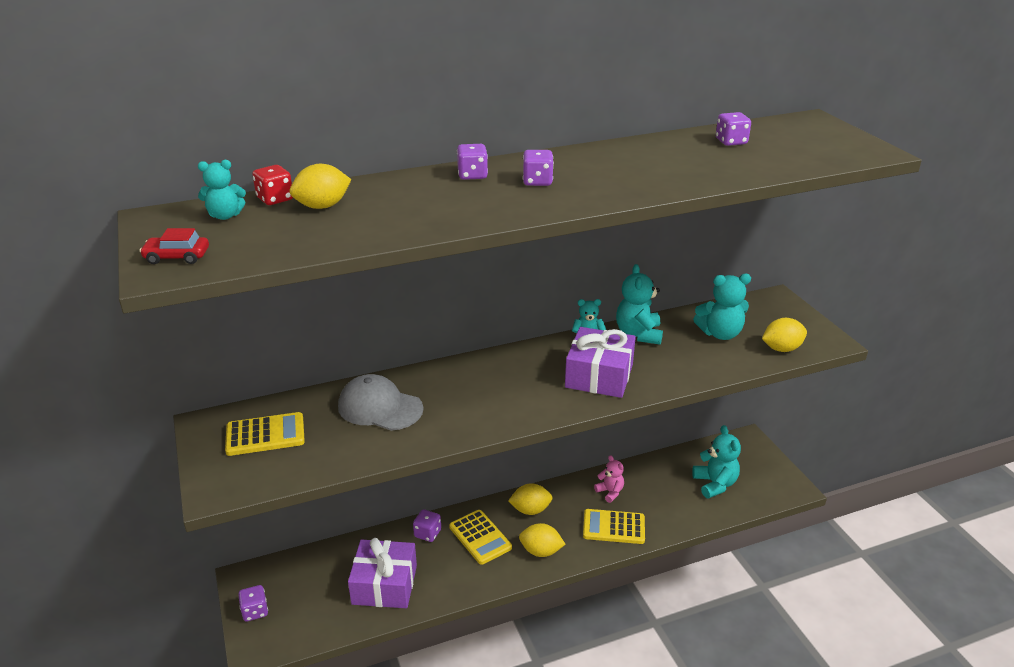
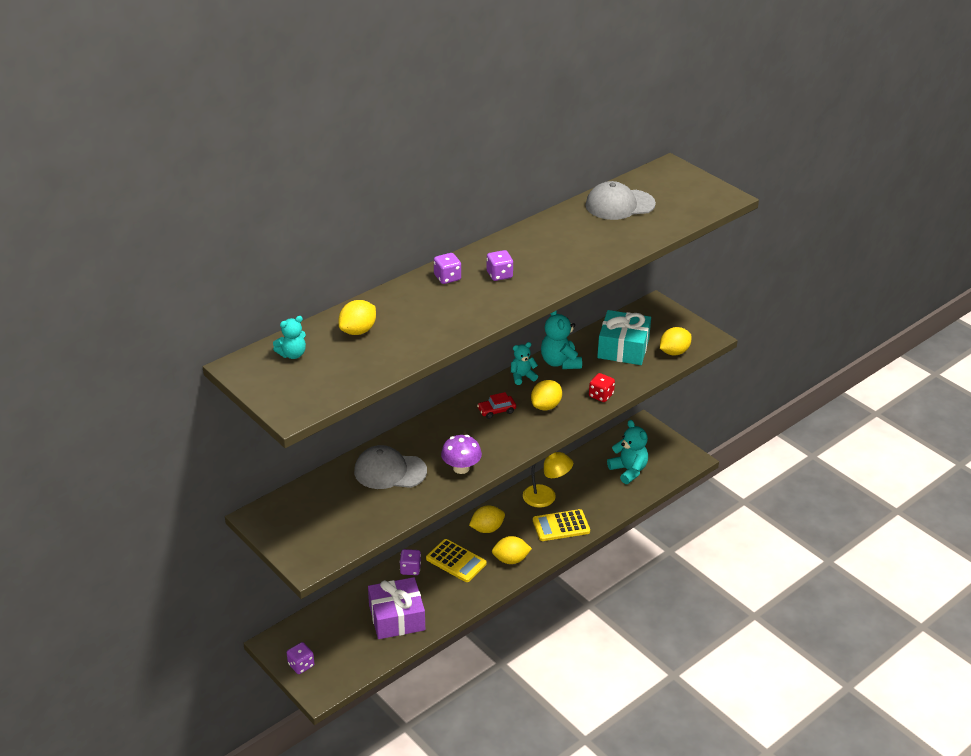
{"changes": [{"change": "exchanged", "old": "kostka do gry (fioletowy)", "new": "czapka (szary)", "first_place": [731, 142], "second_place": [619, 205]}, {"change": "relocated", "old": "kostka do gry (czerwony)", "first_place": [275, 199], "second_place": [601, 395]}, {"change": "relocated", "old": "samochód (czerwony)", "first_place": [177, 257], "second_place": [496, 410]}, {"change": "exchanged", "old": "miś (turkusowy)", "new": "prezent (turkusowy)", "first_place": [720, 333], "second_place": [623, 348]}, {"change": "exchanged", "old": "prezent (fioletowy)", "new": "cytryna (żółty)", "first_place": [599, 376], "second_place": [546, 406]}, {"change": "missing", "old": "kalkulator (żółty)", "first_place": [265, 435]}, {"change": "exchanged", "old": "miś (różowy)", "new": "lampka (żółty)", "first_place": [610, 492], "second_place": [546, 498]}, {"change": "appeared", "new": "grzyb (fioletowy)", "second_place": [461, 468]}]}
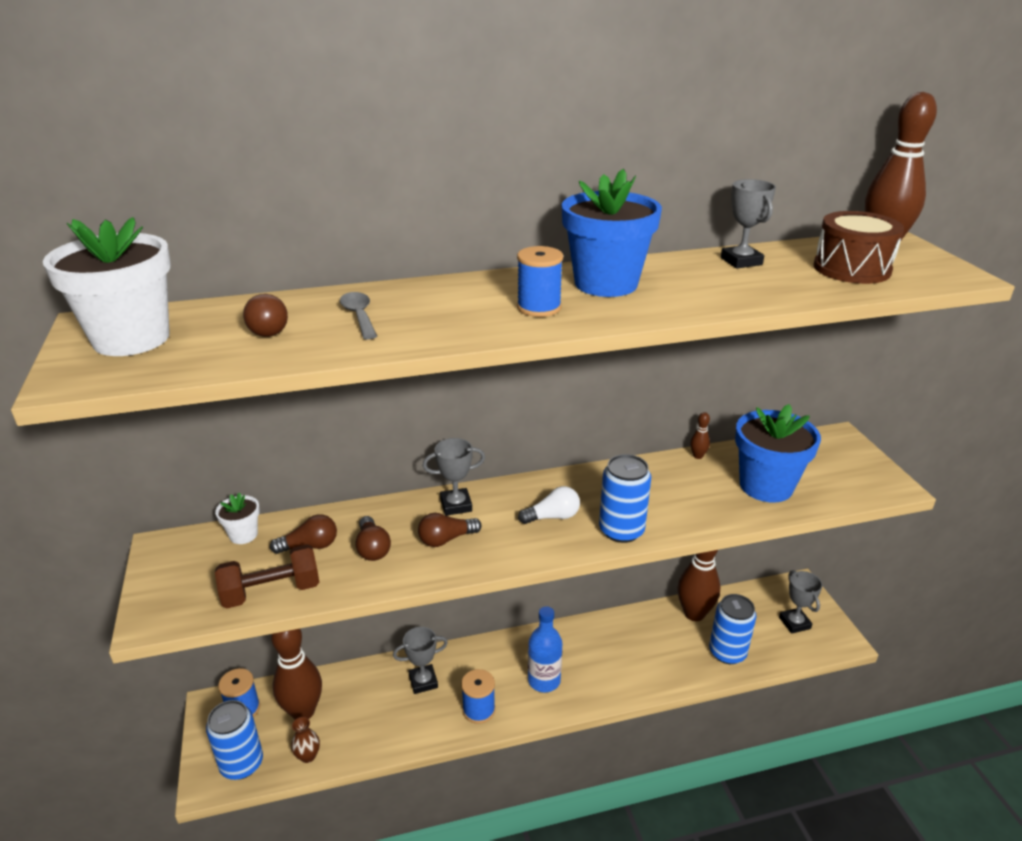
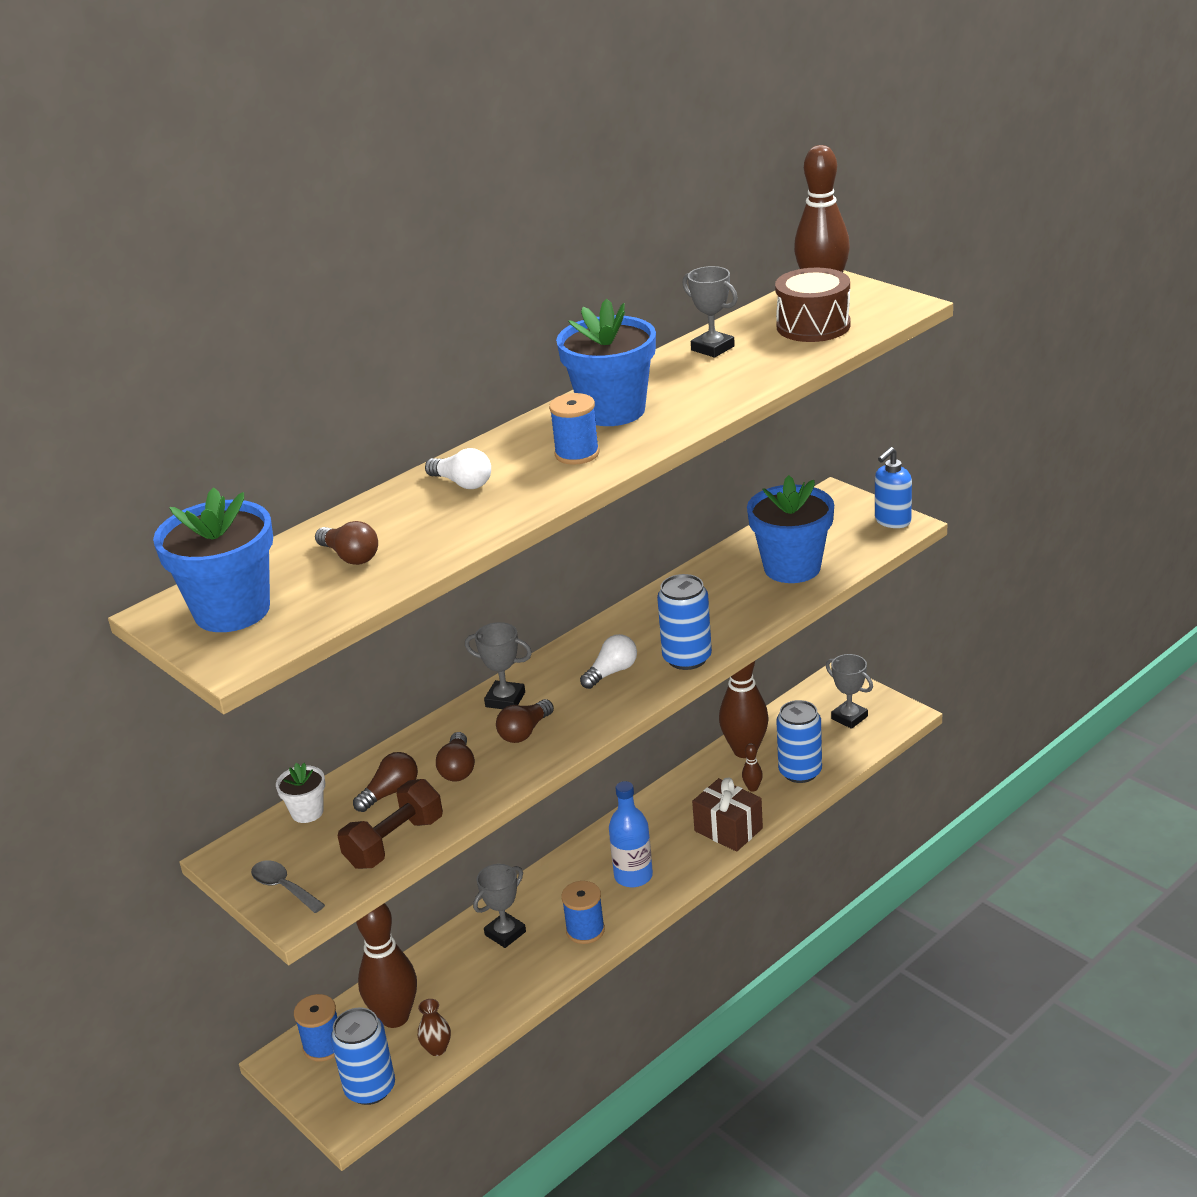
{"changes": [{"change": "colour", "old": "doniczka (biały)", "new": "doniczka (niebieski)", "first_place": [131, 339], "second_place": [232, 611]}, {"change": "relocated", "old": "łyżka (szary)", "first_place": [359, 316], "second_place": [283, 887]}, {"change": "relocated", "old": "kręgiel (brązowy)", "first_place": [698, 456], "second_place": [752, 788]}, {"change": "spun", "old": "puchar (szary)", "first_place": [456, 505], "second_place": [505, 699], "degrees": 60}, {"change": "spun", "old": "żarówka (brązowy)", "first_place": [372, 548], "second_place": [458, 768], "degrees": 45}, {"change": "appeared", "new": "dozownik mydła (niebieski)", "second_place": [892, 521]}, {"change": "appeared", "new": "żarówka (biały)", "second_place": [462, 483]}, {"change": "appeared", "new": "prezent (brązowy)", "second_place": [728, 830]}]}
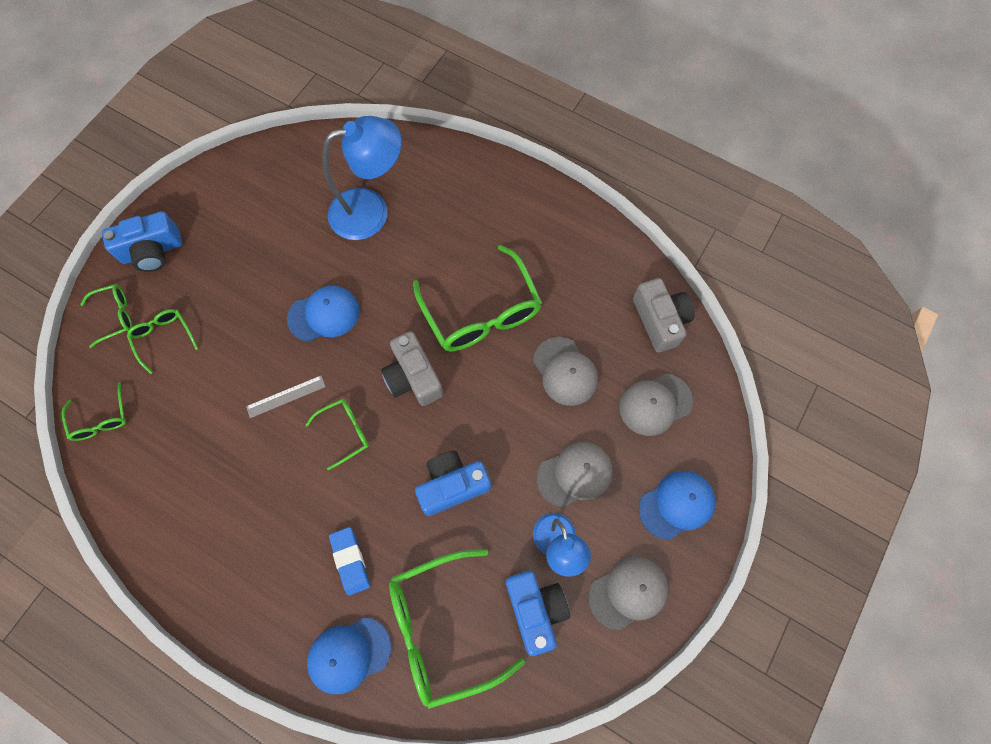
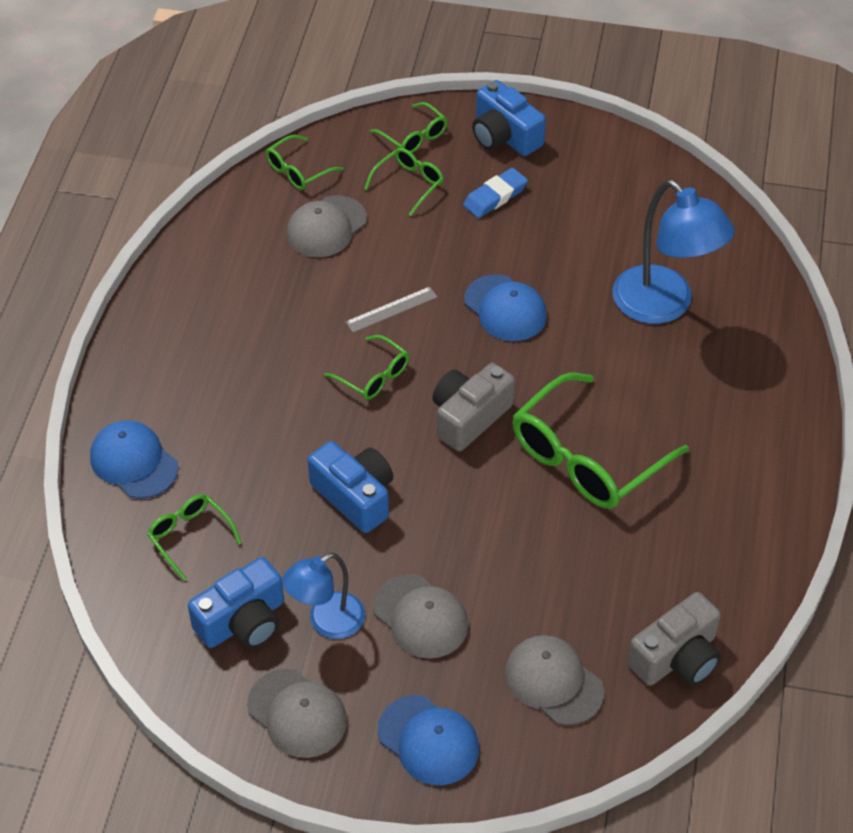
{"changes": [{"change": "relocated", "old": "czapka (szary)", "first_place": [565, 371], "second_place": [326, 227]}, {"change": "spun", "old": "linijka (szary)", "first_place": [286, 396], "second_place": [391, 309], "degrees": -75}, {"change": "relocated", "old": "gumka do mazania (niebieski)", "first_place": [350, 561], "second_place": [495, 196]}, {"change": "size", "old": "okulary (zielony)", "first_place": [441, 628], "second_place": [189, 536], "factor": 0.5}]}
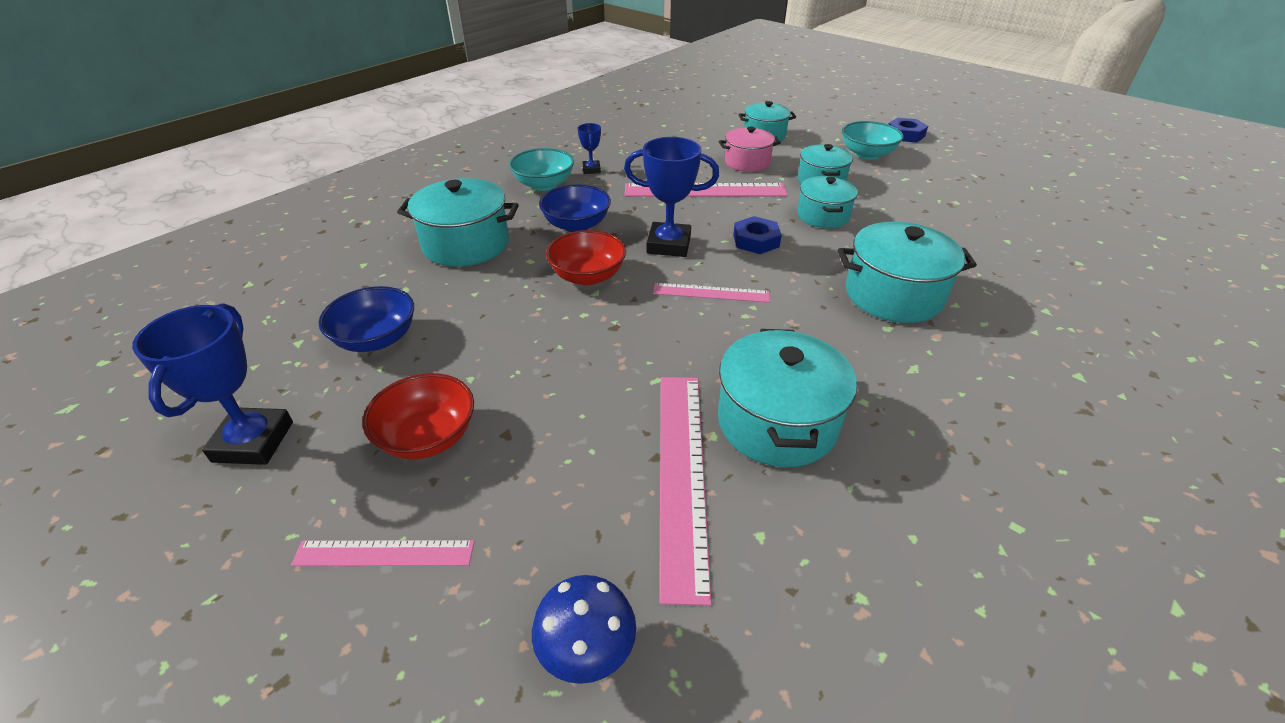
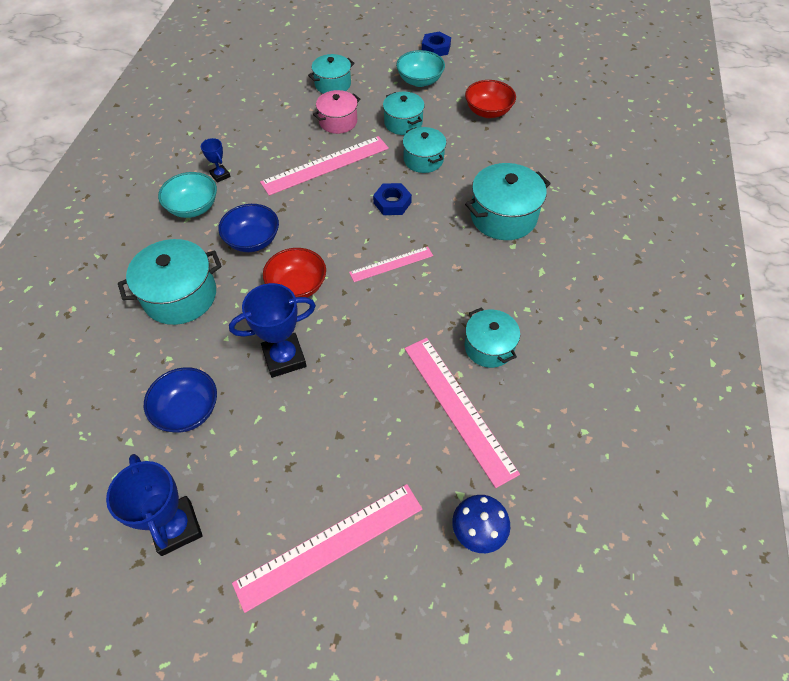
{"changes": [{"change": "relocated", "old": "puchar (niebieski)", "first_place": [668, 245], "second_place": [284, 358]}, {"change": "size", "old": "garnek (turkusowy)", "first_place": [777, 422], "second_place": [489, 347], "factor": 0.65}, {"change": "relocated", "old": "miska (czerwony)", "first_place": [428, 437], "second_place": [488, 111]}, {"change": "size", "old": "linijka (różowy)", "first_place": [384, 553], "second_place": [330, 545], "factor": 1.75}]}
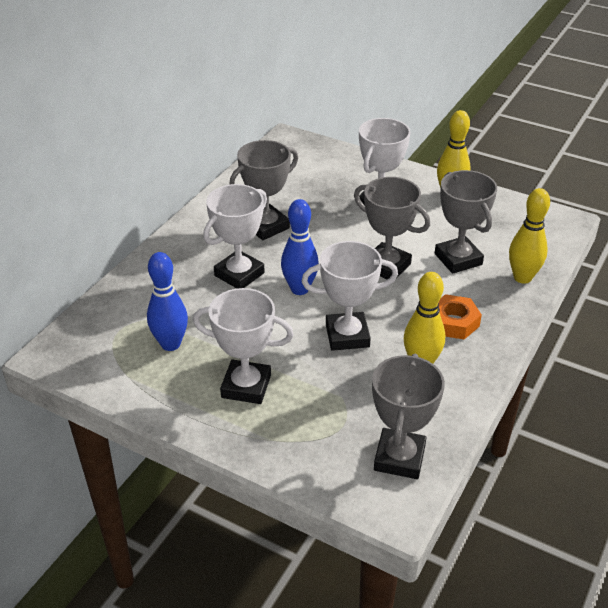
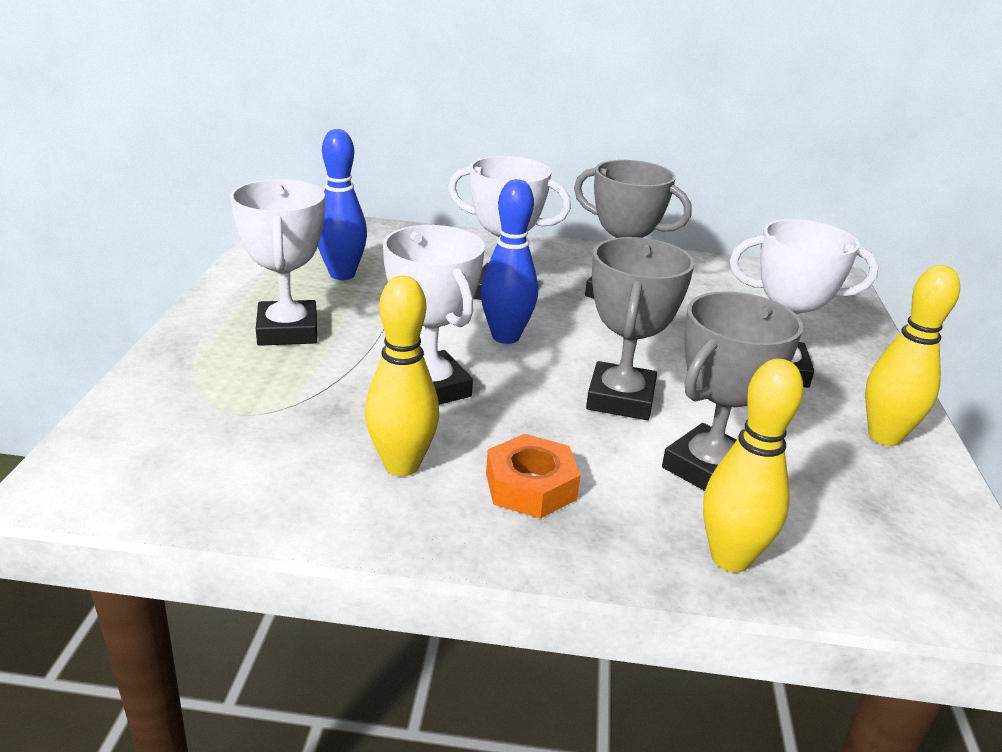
{"changes": [{"change": "missing", "old": "puchar (szary)", "first_place": [399, 458]}]}
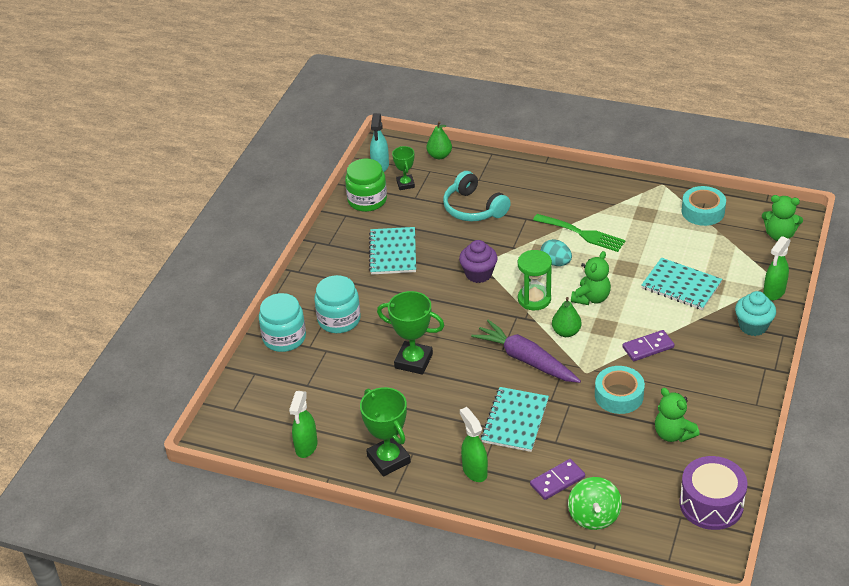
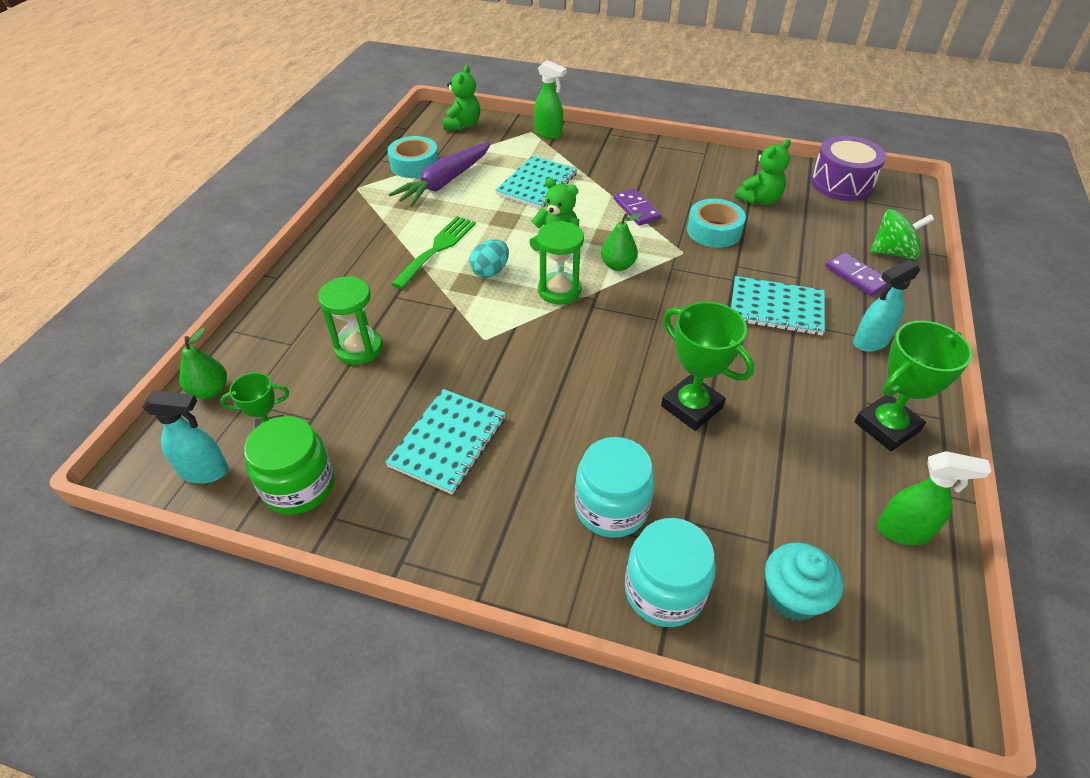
{"changes": [{"change": "exchanged", "old": "słuchawki (turkusowy)", "new": "klepsydra (zielony)", "first_place": [474, 208], "second_place": [359, 348]}, {"change": "spun", "old": "zeszyt (turkusowy)", "first_place": [393, 252], "second_place": [448, 442], "degrees": -60}, {"change": "missing", "old": "muffinka (fioletowy)", "first_place": [478, 274]}, {"change": "spun", "old": "puchar (zielony)", "first_place": [413, 361], "second_place": [691, 407], "degrees": -60}, {"change": "relocated", "old": "muffinka (turkusowy)", "first_place": [753, 326], "second_place": [792, 597]}, {"change": "relocated", "old": "marchewka (fioletowy)", "first_place": [525, 359], "second_place": [444, 182]}, {"change": "colour", "old": "spryskiwacz (zielony)", "new": "spryskiwacz (turkusowy)", "first_place": [474, 471], "second_place": [870, 342]}]}
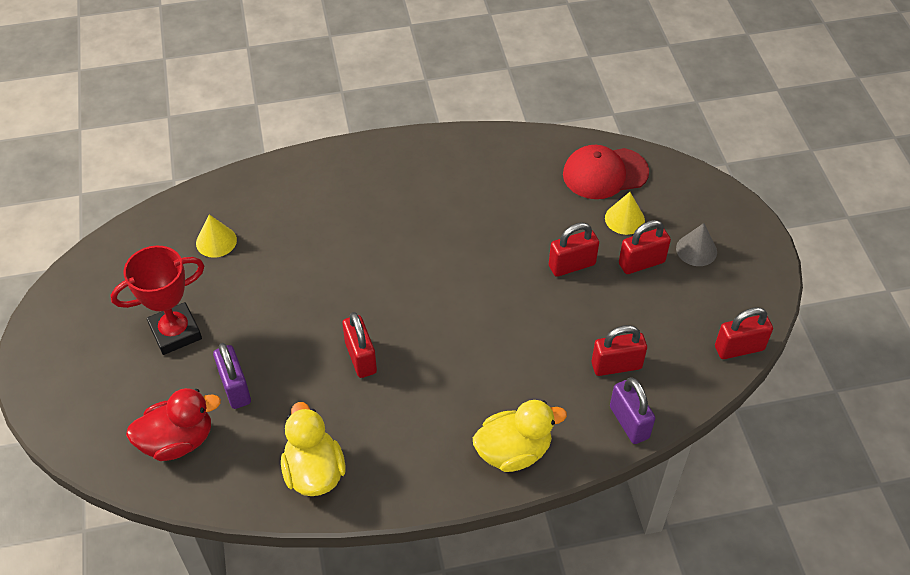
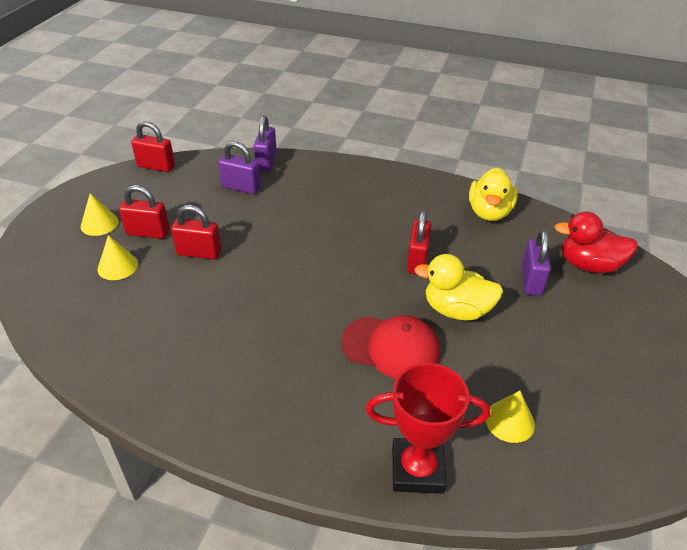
{"changes": [{"change": "relocated", "old": "czapka (czerwony)", "first_place": [605, 173], "second_place": [391, 347]}, {"change": "colour", "old": "stożek (szary)", "new": "stożek (żółty)", "first_place": [696, 250], "second_place": [99, 224]}, {"change": "relocated", "old": "puchar (czerwony)", "first_place": [175, 332], "second_place": [417, 470]}, {"change": "colour", "old": "kłódka (czerwony)", "new": "kłódka (fioletowy)", "first_place": [616, 365], "second_place": [241, 187]}, {"change": "relocated", "old": "kaczka (żółty)", "first_place": [513, 451], "second_place": [457, 310]}]}
